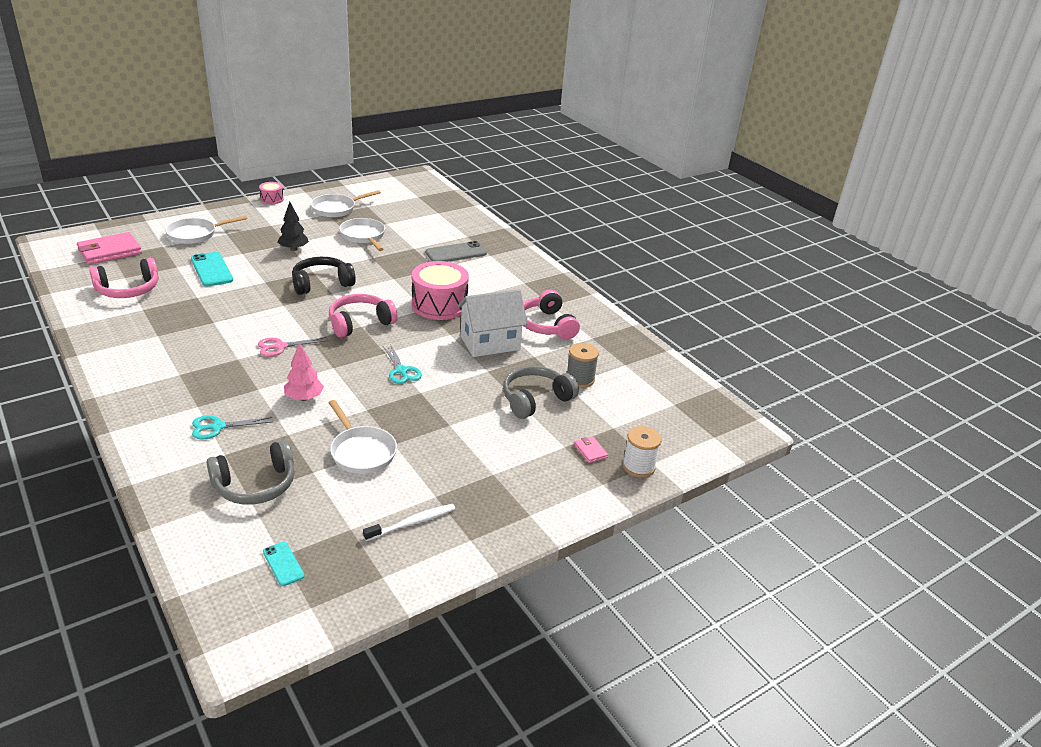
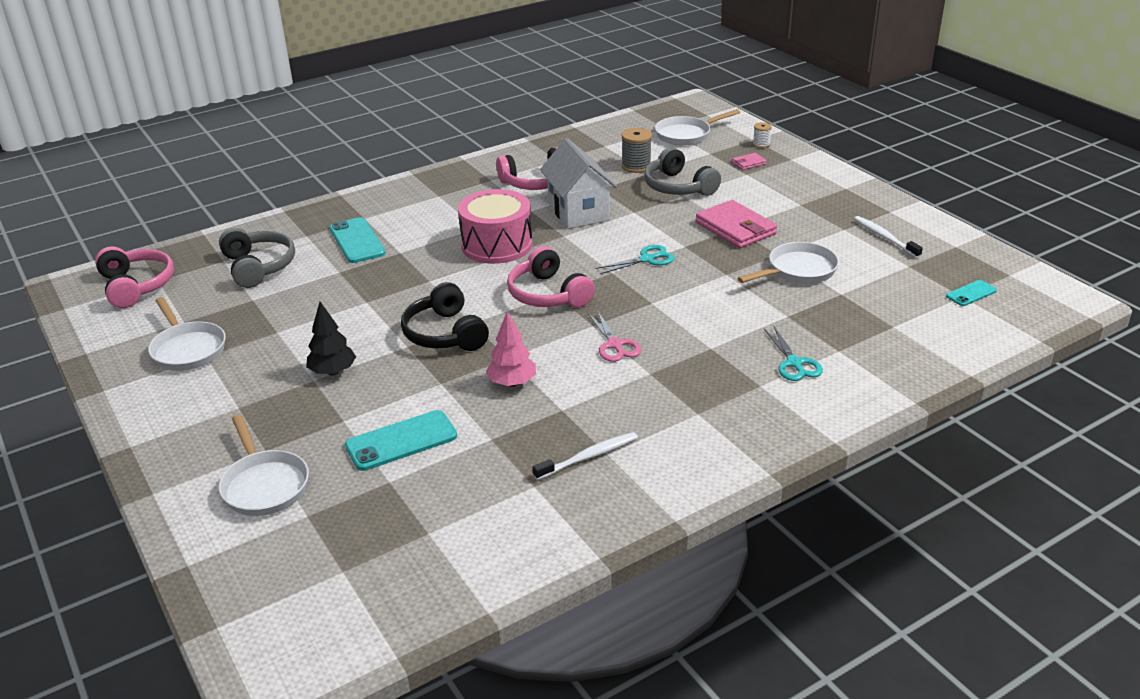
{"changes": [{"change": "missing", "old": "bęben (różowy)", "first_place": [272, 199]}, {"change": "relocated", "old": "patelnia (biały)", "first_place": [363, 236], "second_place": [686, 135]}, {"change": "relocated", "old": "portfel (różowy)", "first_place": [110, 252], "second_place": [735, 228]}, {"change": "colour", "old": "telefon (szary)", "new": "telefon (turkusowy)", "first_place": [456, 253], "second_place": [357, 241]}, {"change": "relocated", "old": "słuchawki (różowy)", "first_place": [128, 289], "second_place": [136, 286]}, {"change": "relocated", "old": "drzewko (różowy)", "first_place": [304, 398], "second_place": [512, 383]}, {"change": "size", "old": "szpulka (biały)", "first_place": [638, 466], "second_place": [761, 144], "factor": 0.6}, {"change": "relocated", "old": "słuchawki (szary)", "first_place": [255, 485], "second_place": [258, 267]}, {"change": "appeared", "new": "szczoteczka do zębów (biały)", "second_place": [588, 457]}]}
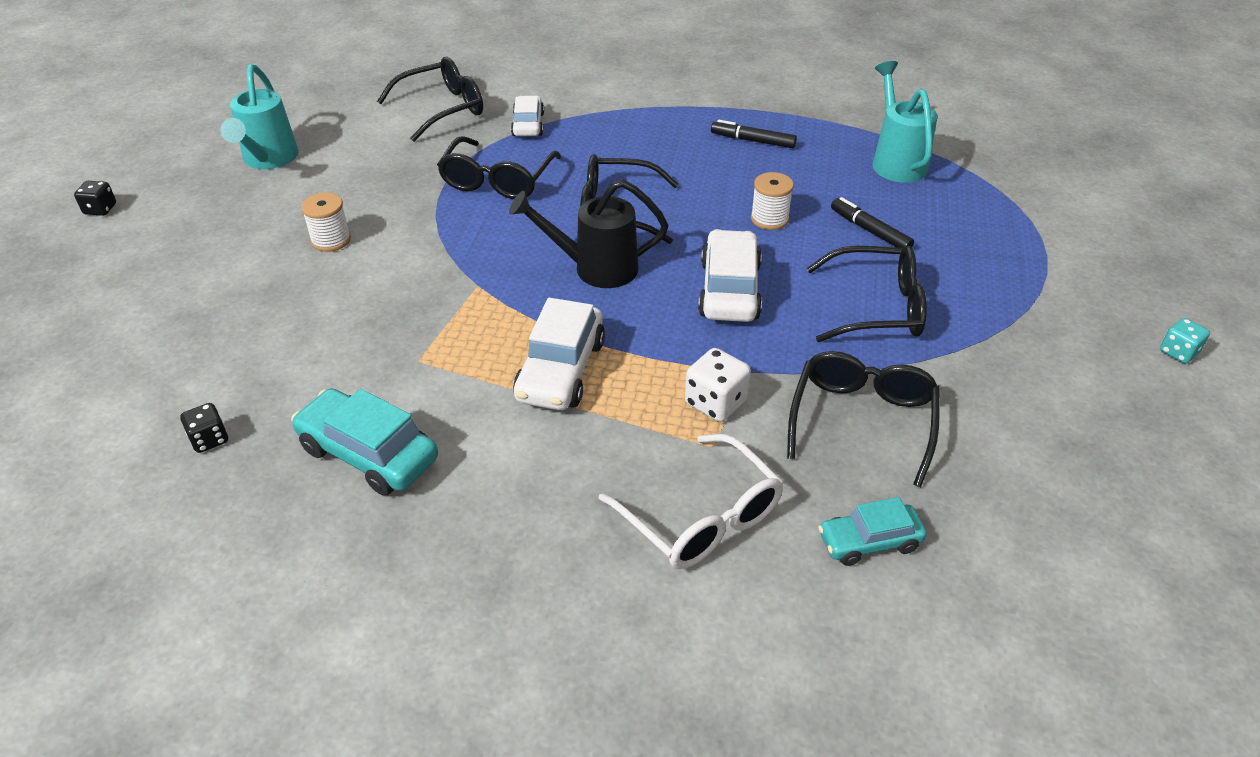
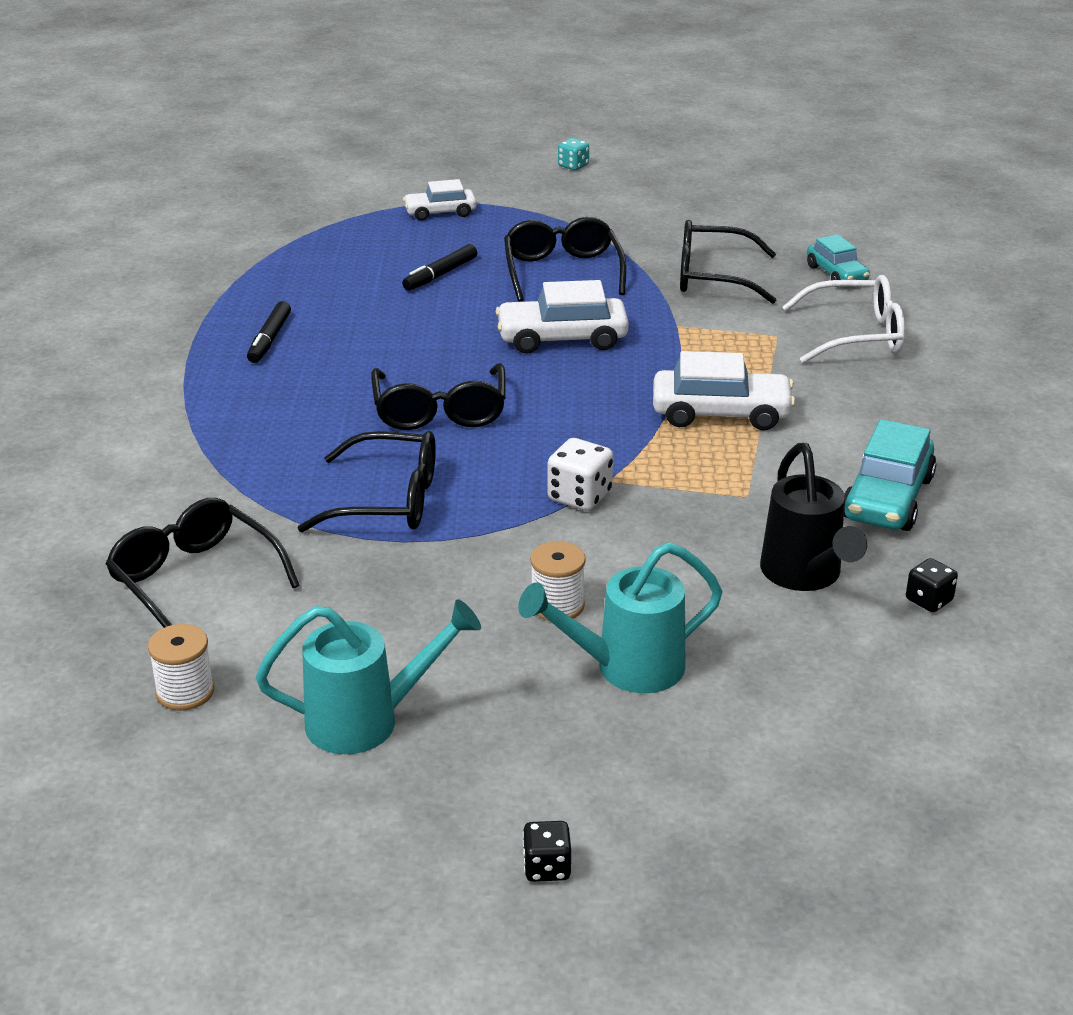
{"changes": [{"change": "relocated", "old": "konewka (turkusowy)", "first_place": [896, 161], "second_place": [626, 668]}, {"change": "relocated", "old": "samochód (biały)", "first_place": [528, 124], "second_place": [440, 212]}, {"change": "relocated", "old": "szpulka (biały)", "first_place": [769, 219], "second_place": [185, 692]}, {"change": "relocated", "old": "konewka (czarny)", "first_place": [595, 268], "second_place": [805, 575]}, {"change": "relocated", "old": "kostka do gry (biały)", "first_place": [715, 403], "second_place": [579, 496]}, {"change": "spun", "old": "okulary (biały)", "first_place": [700, 517], "second_place": [855, 335], "degrees": 45}]}
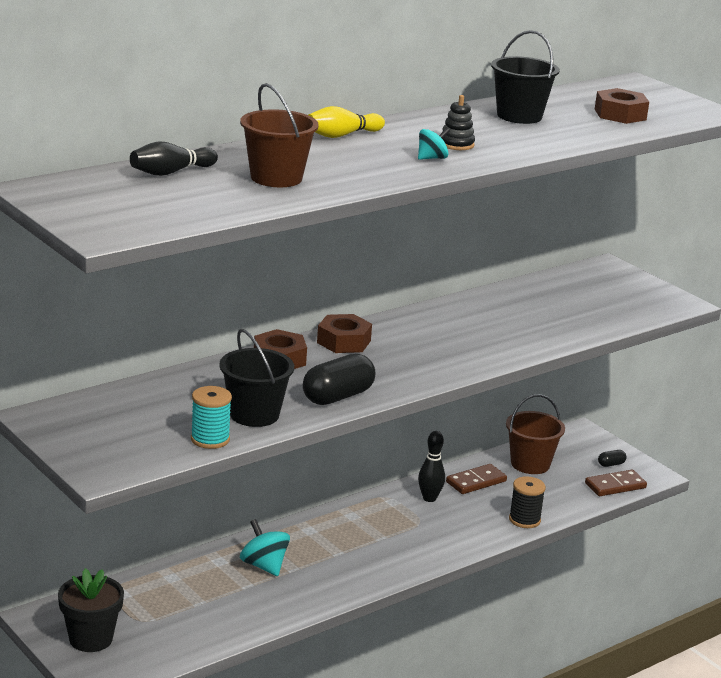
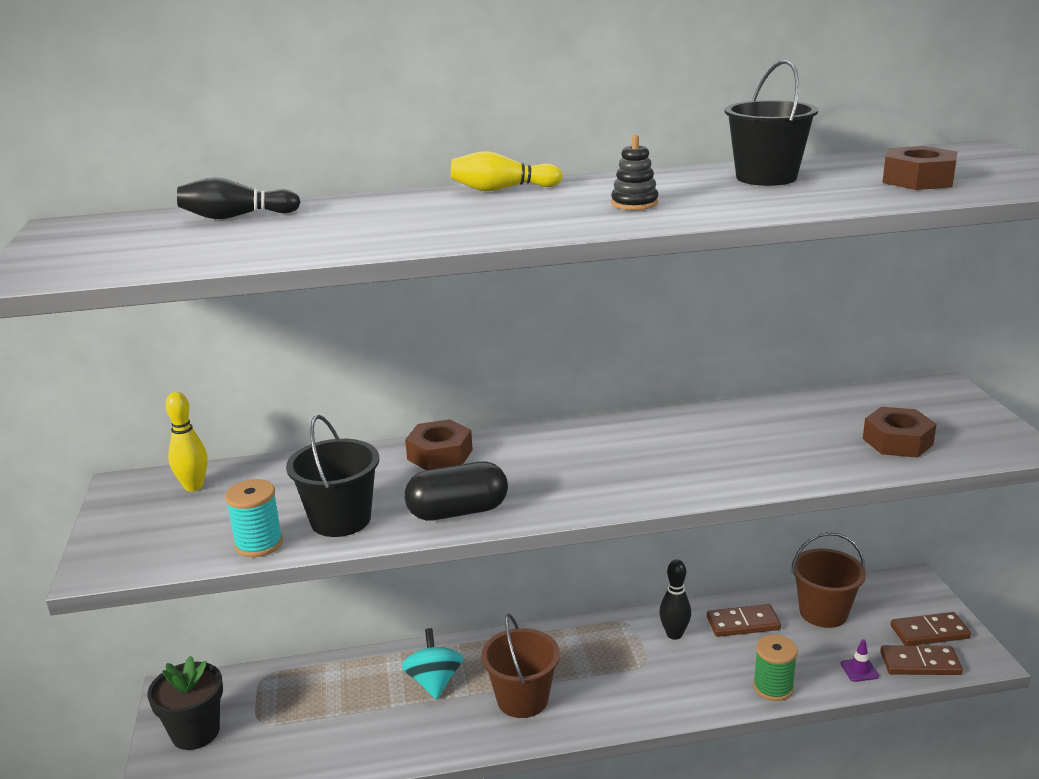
{"changes": [{"change": "relocated", "old": "wiadro (brązowy)", "first_place": [276, 178], "second_place": [522, 699]}, {"change": "missing", "old": "bączek (turkusowy)", "first_place": [432, 158]}, {"change": "relocated", "old": "nakrętka (brązowy)", "first_place": [344, 342], "second_place": [897, 441]}, {"change": "exchanged", "old": "kapsułka (czarny)", "new": "kostka domina (brązowy)", "first_place": [611, 464], "second_place": [929, 632]}, {"change": "colour", "old": "szpulka (czarny)", "new": "szpulka (zielony)", "first_place": [524, 520], "second_place": [773, 687]}, {"change": "appeared", "new": "kręgiel (żółty)", "second_place": [193, 486]}, {"change": "appeared", "new": "pachołek (fioletowy)", "second_place": [859, 670]}]}
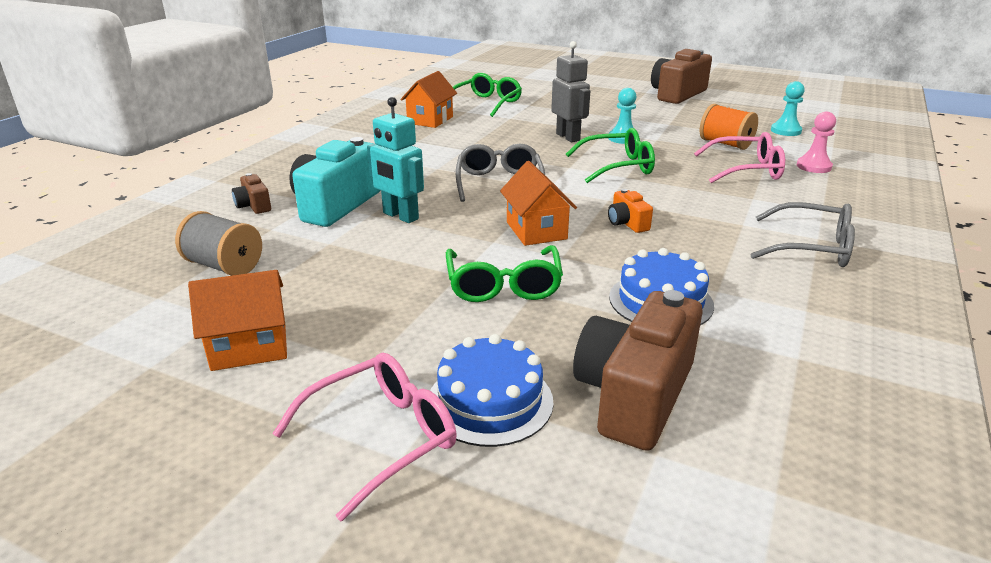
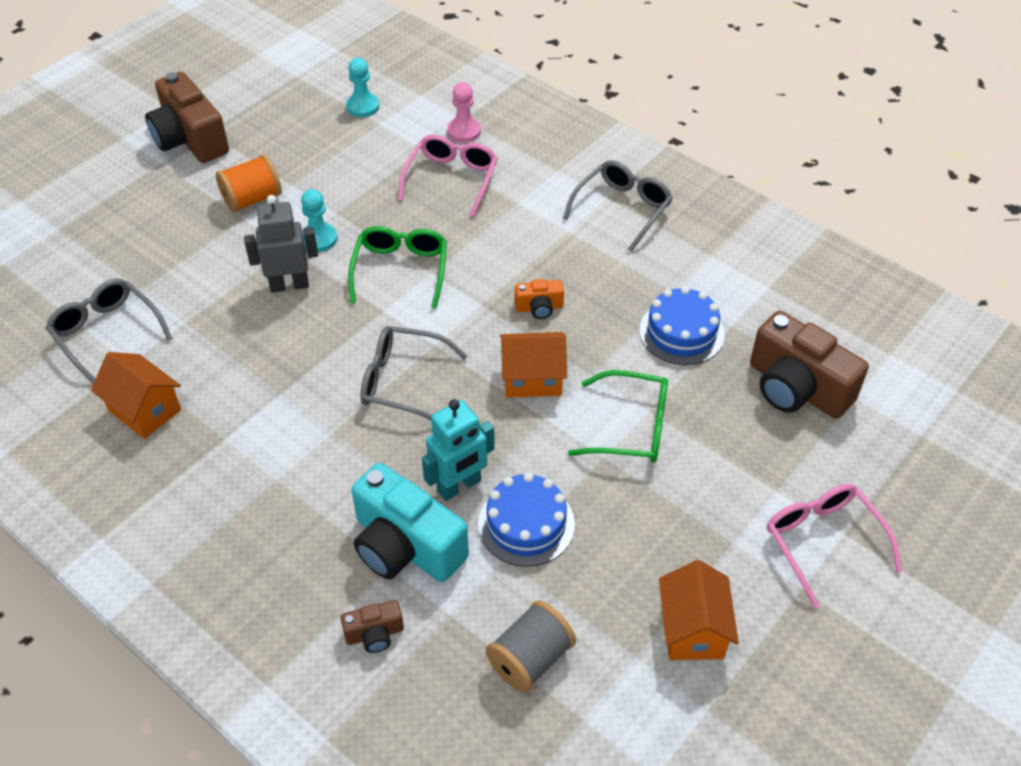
{"changes": [{"change": "colour", "old": "okulary (zielony)", "new": "okulary (szary)", "first_place": [487, 103], "second_place": [106, 333]}, {"change": "relocated", "old": "szpulka (pomarańczowy)", "first_place": [725, 144], "second_place": [252, 199]}, {"change": "relocated", "old": "tort (niebieski)", "first_place": [490, 401], "second_place": [526, 524]}]}
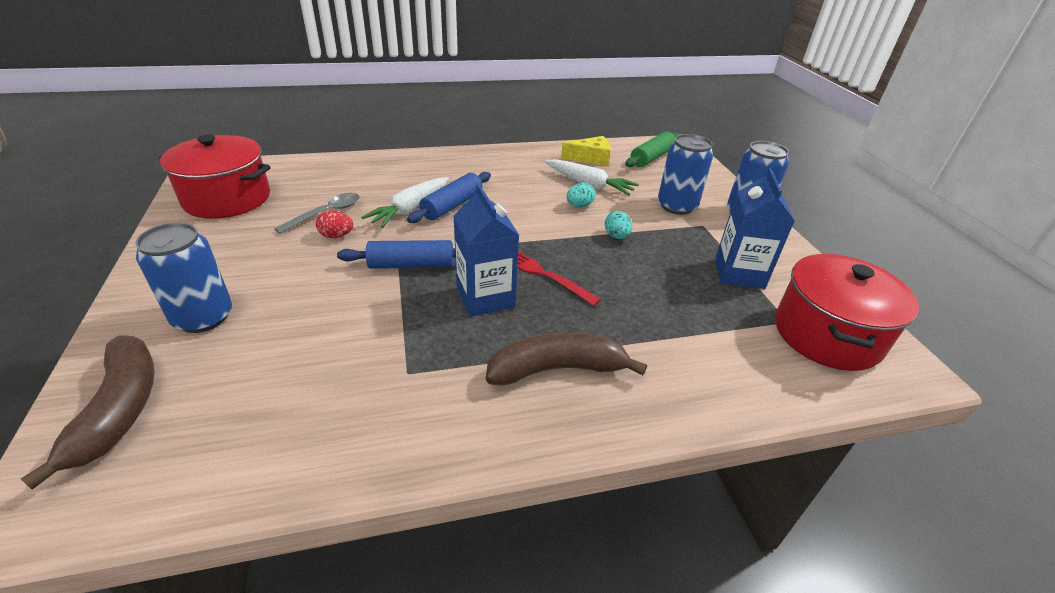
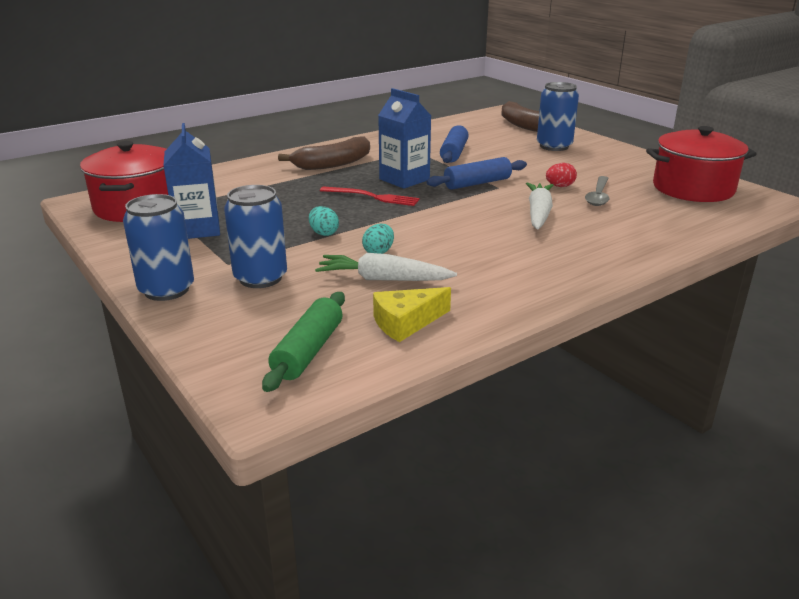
{"changes": [{"change": "relocated", "old": "wałek do ciasta (niebieski)", "first_place": [452, 206], "second_place": [454, 153]}]}
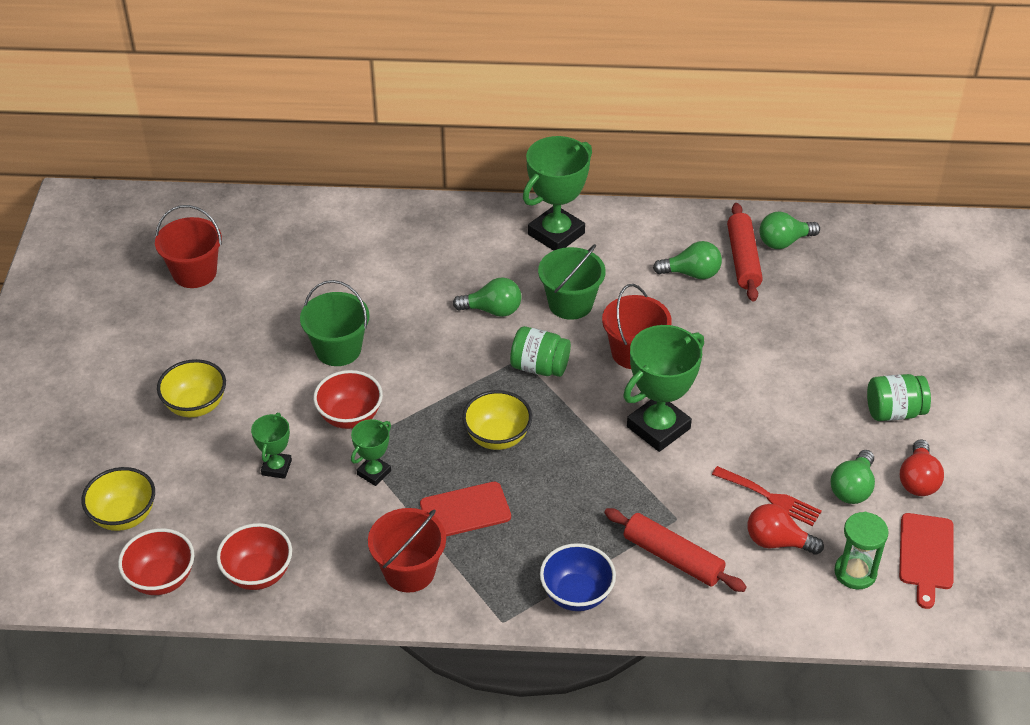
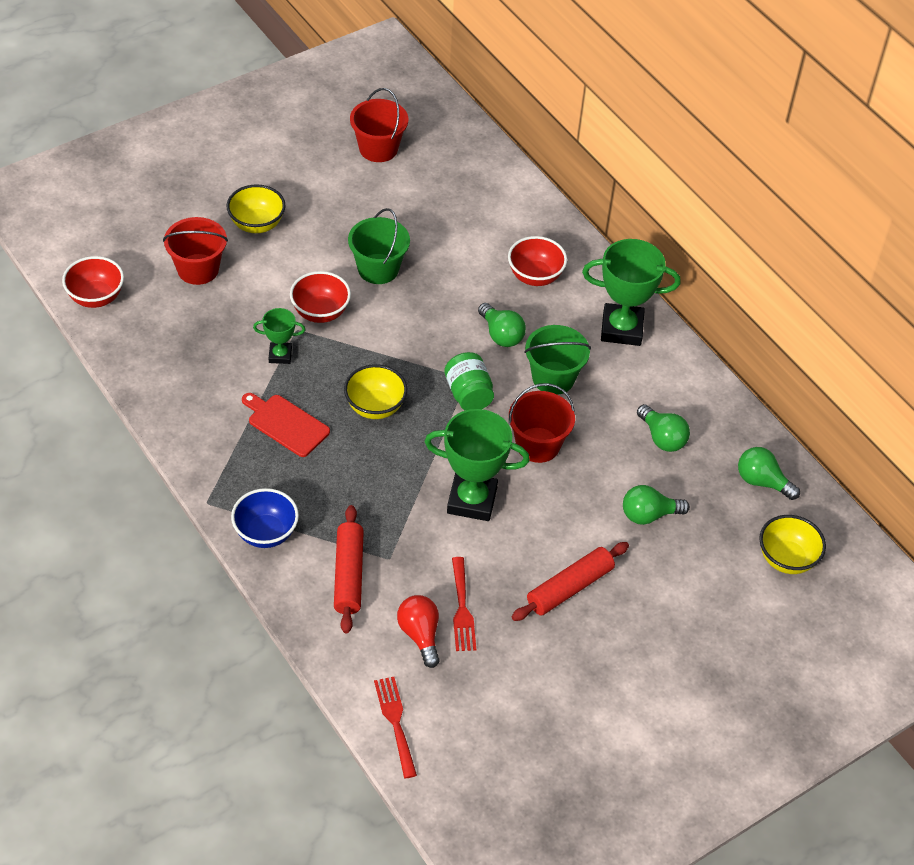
{"changes": [{"change": "relocated", "old": "wałek do ciasta (czerwony)", "first_place": [743, 259], "second_place": [569, 588]}, {"change": "missing", "old": "słoik (zielony)", "first_place": [894, 412]}, {"change": "missing", "old": "puchar (zielony)", "first_place": [276, 467]}, {"change": "missing", "old": "żarówka (czerwony)", "first_place": [918, 480]}, {"change": "relocated", "old": "żarówka (zielony)", "first_place": [852, 488], "second_place": [648, 515]}, {"change": "relocated", "old": "miska (żółty)", "first_place": [124, 516], "second_place": [786, 559]}, {"change": "relocated", "old": "wiadro (czerwony)", "first_place": [409, 571], "second_place": [198, 269]}, {"change": "missing", "old": "klepsydra (zielony)", "first_place": [855, 572]}, {"change": "missing", "old": "deska do krojenia (czerwony)", "first_place": [926, 555]}, {"change": "relocated", "old": "miska (czerwony)", "first_place": [258, 574], "second_place": [535, 276]}, {"change": "appeared", "new": "widelec (czerwony)", "second_place": [395, 722]}]}
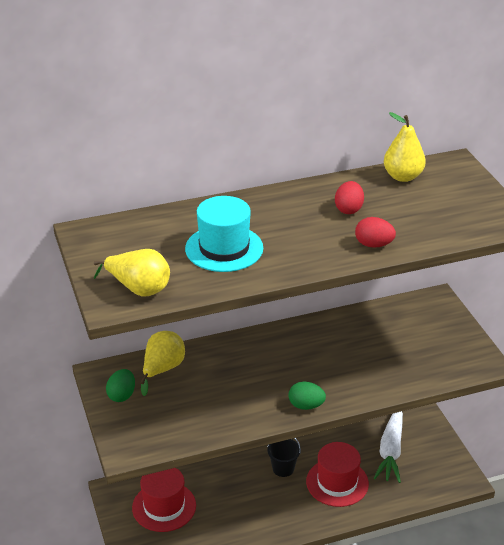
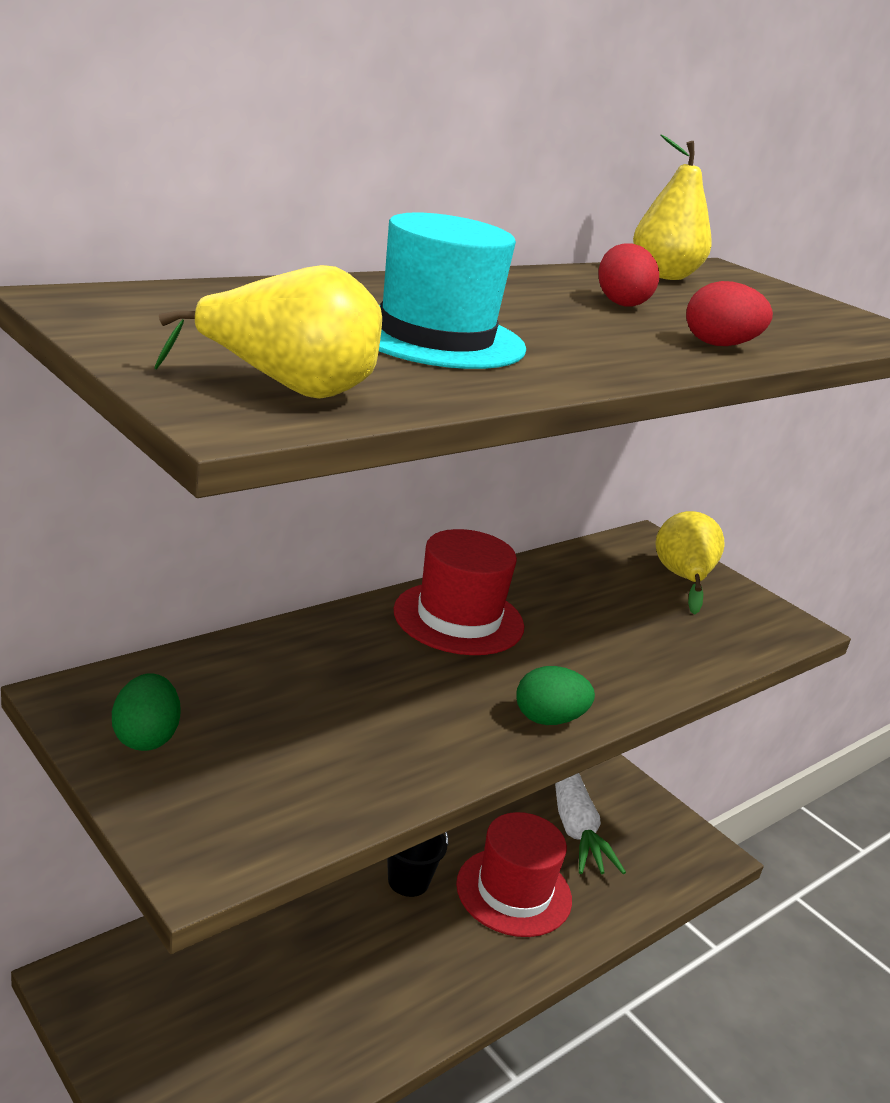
{"changes": [{"change": "relocated", "old": "gruszka (żółty)", "first_place": [162, 369], "second_place": [682, 579]}, {"change": "relocated", "old": "kapelusz (czerwony)", "first_place": [164, 506], "second_place": [458, 618]}]}
